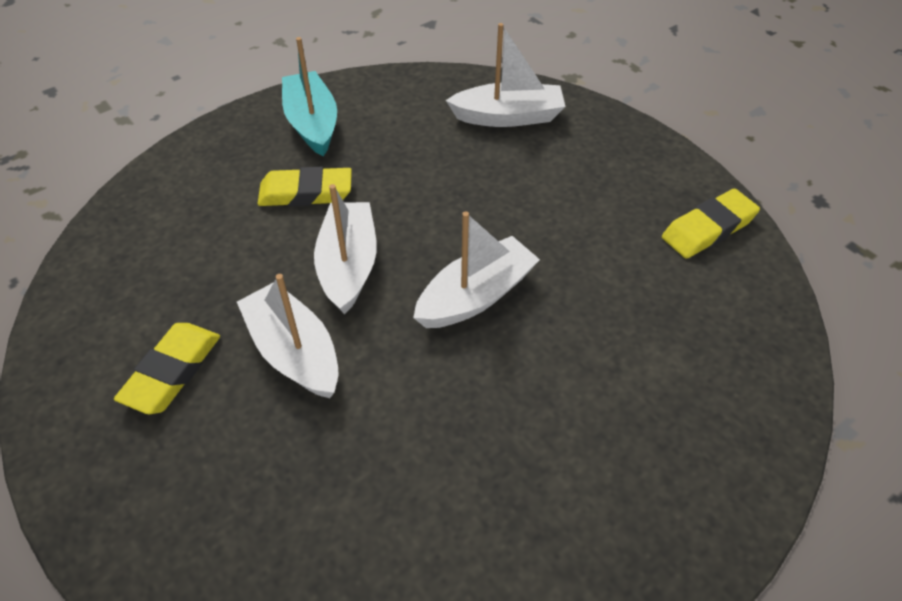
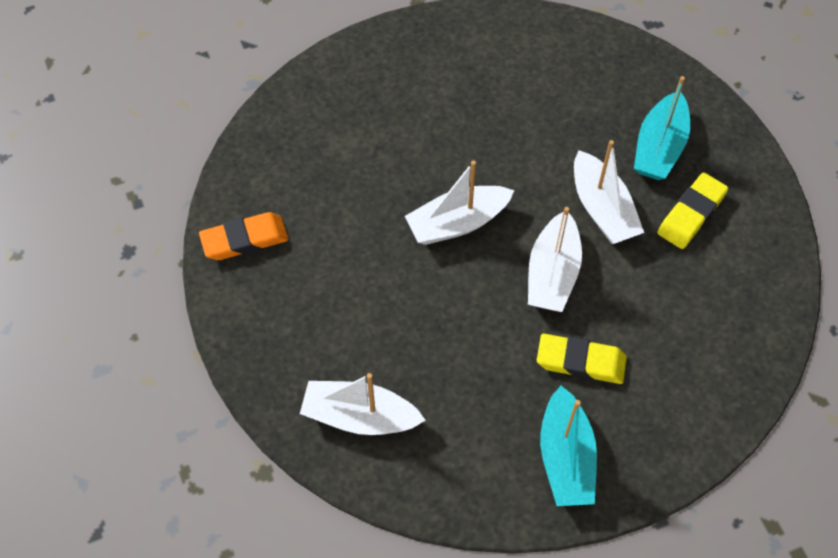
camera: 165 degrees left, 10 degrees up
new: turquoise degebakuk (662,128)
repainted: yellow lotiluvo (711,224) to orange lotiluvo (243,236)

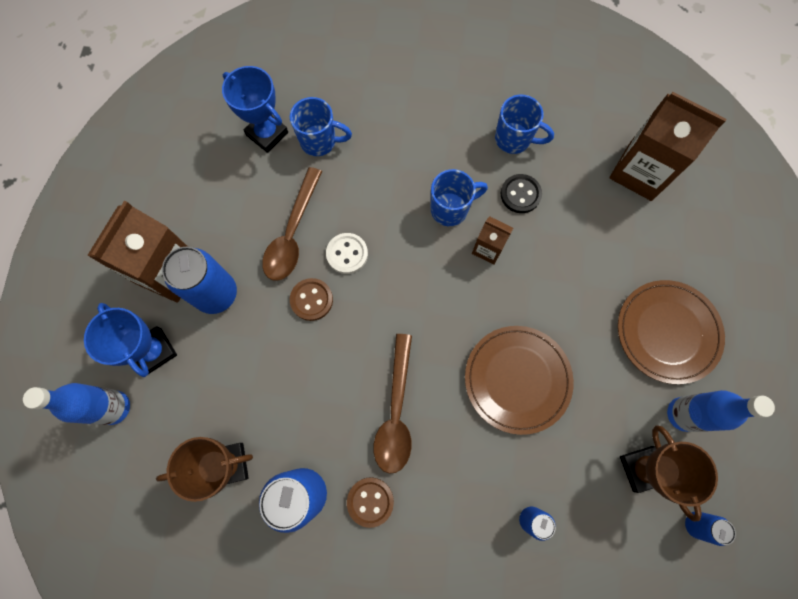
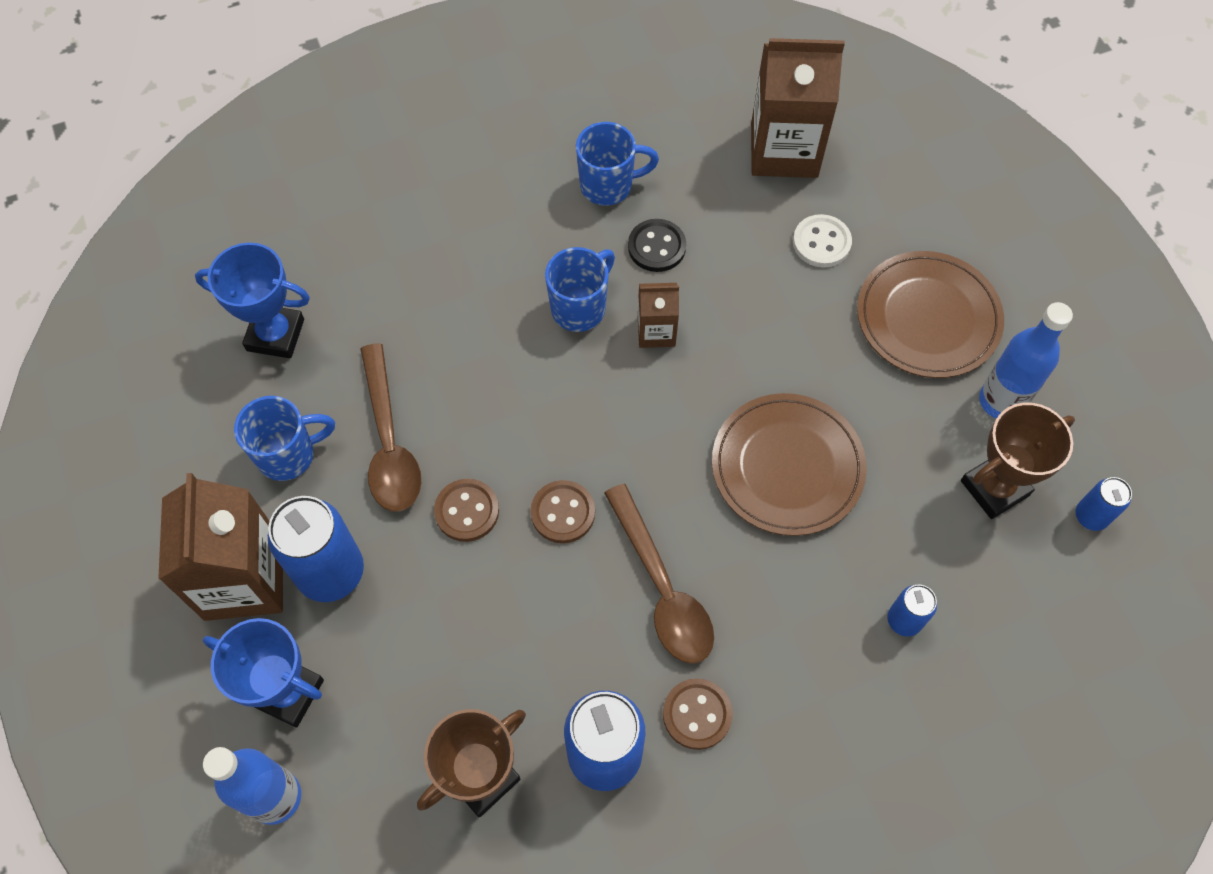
camera: 30 degrees left, 10 degrees down
new: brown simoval (563,511)
shifted: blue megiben (321,126) to (284,438); white simoval (347,253) to (822,241)
rotated: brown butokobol (669,473) = (1018,461) 75 degrees counterclockwise

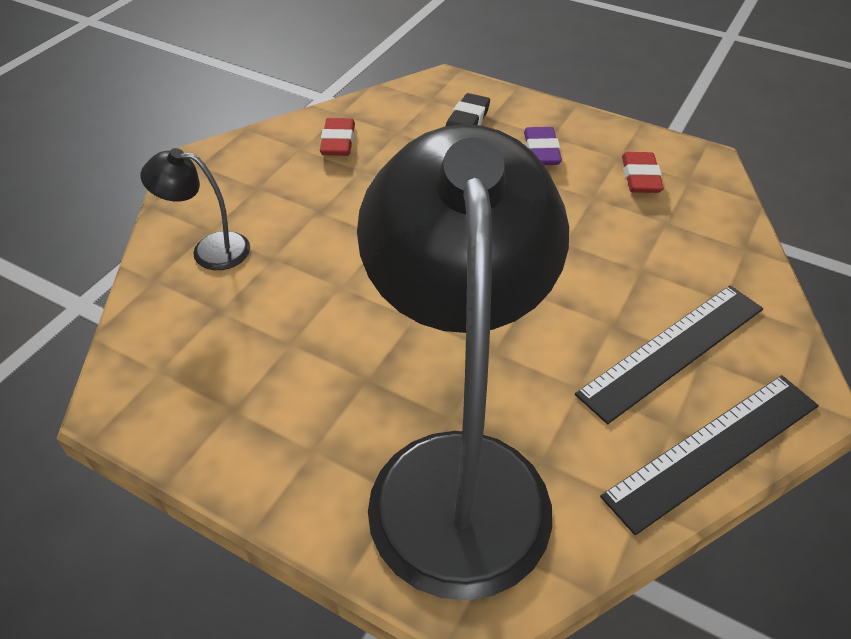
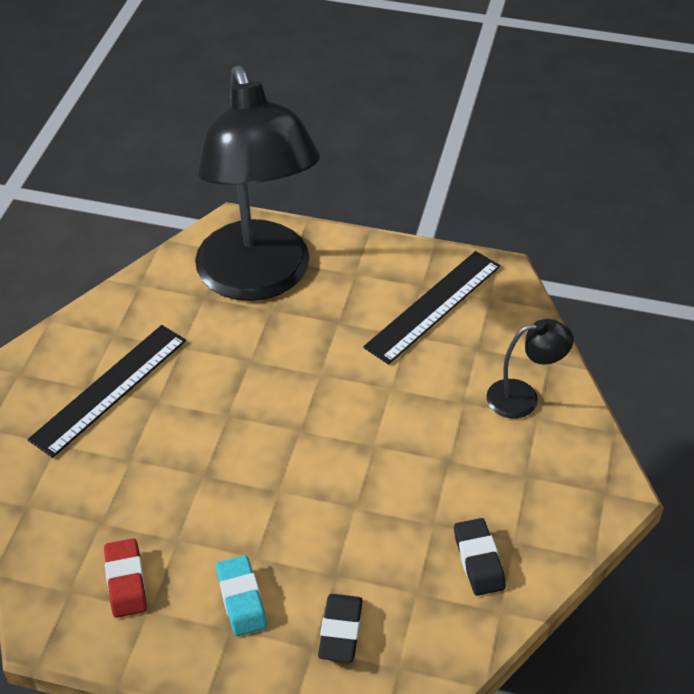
camera: 165 degrees right, 0 degrees up
shifted: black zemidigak (709,455) to (431,307)
repainted: purple lotiluvo (543,146) to turquoise lotiluvo (241,595); red lotiluvo (337,137) to black lotiluvo (480,557)

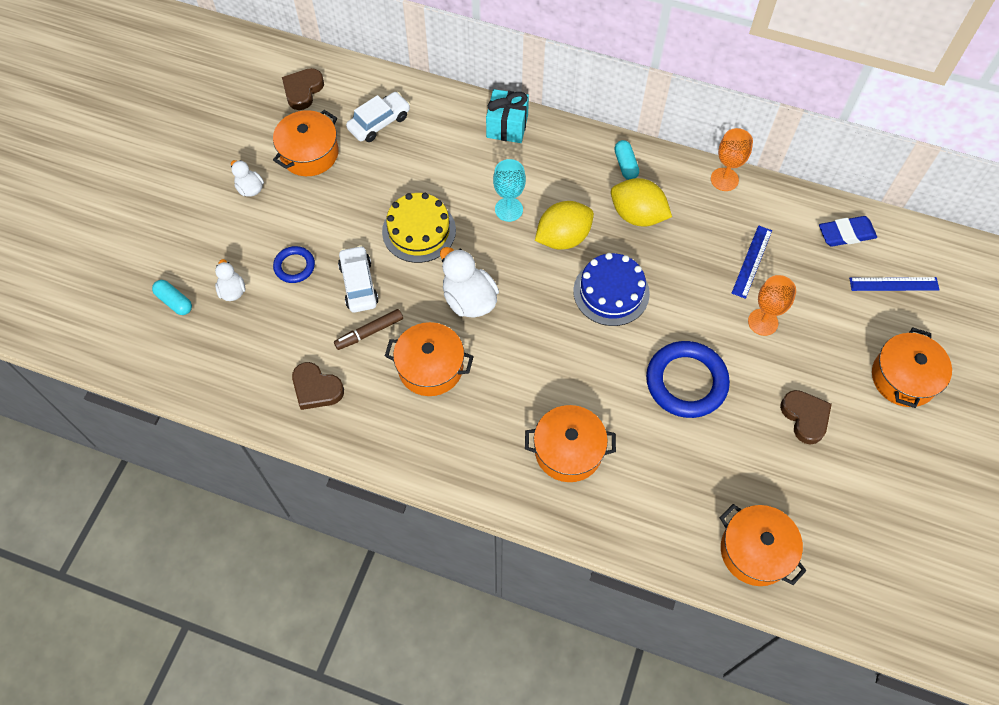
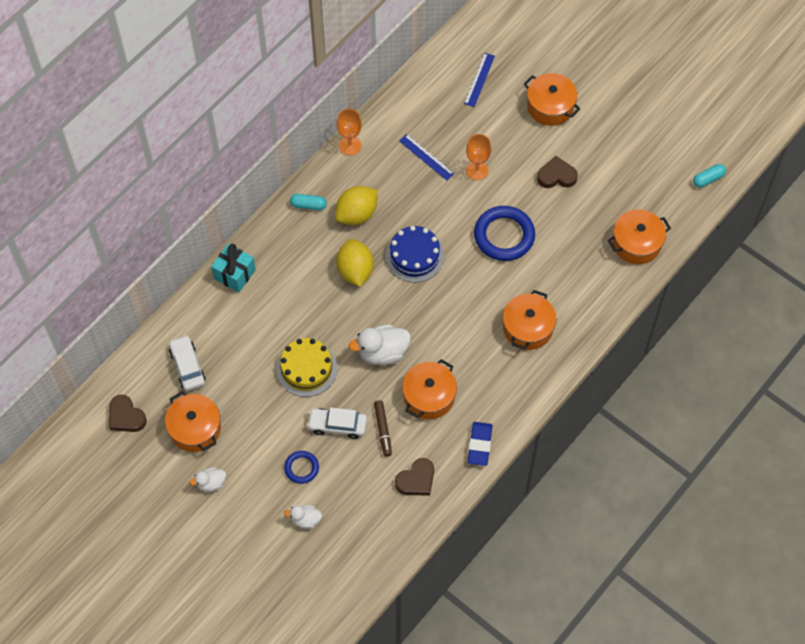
camera: 70 degrees left, 0 degrees up
gone: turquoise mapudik (509,190)
shifted: blue lotiluvo (848,231) to (480,444); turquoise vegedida (172,297) to (709,176)

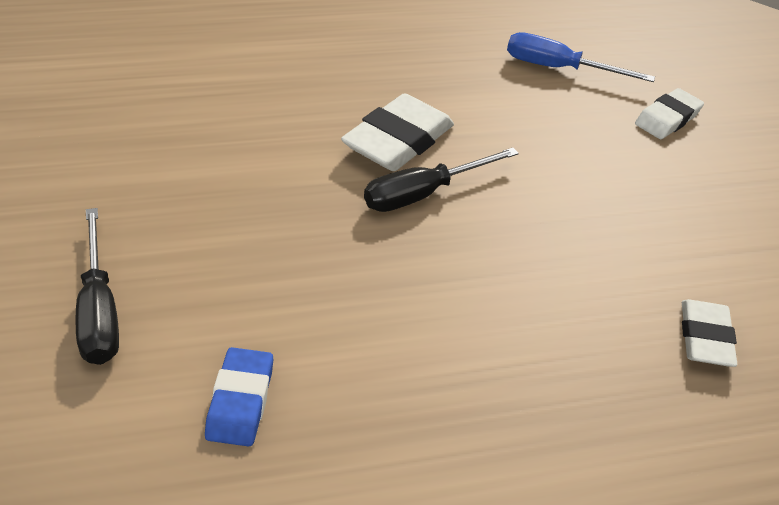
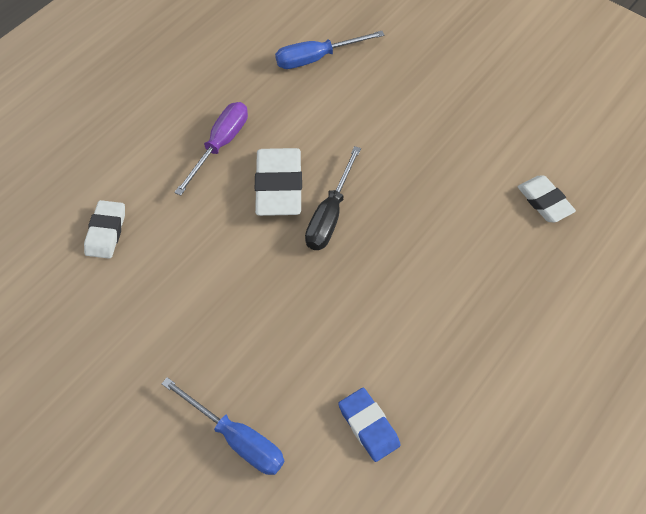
camera: 35 degrees left, 15 degrees up
new: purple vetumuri (211,149)
shifted: white lotiluvo (669,113) to (104,229)
repainted: black vetumuri (97,286) to blue vetumuri (222,426)

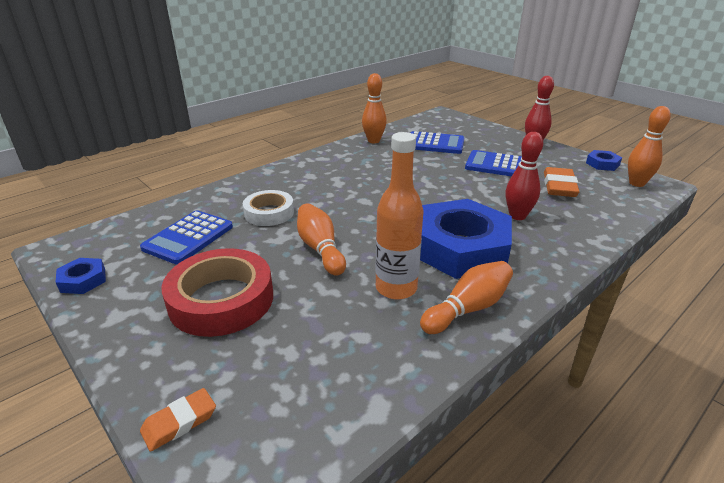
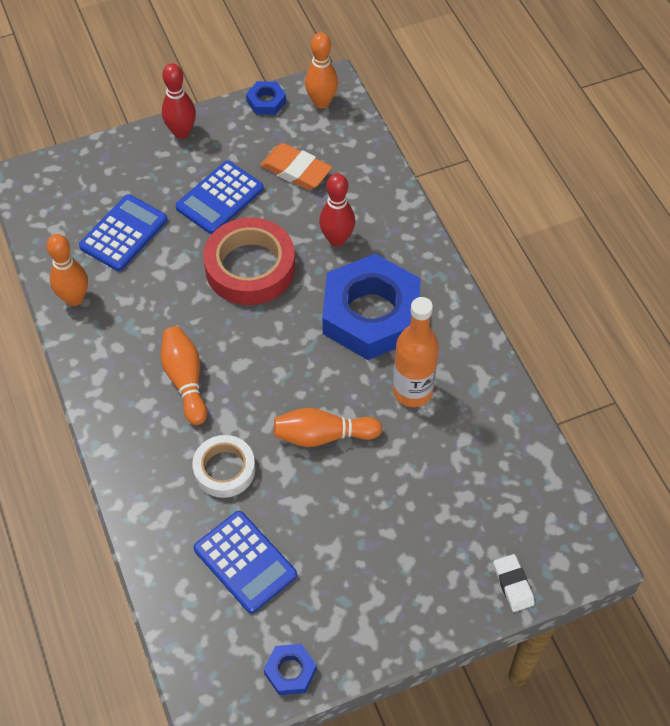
camera: 70 degrees left, 25 degrees up
shifted: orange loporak (466,297) to (184,375); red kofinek (217,292) to (249,261)
repainted: orange lotiluvo (178,420) to white lotiluvo (514,583)

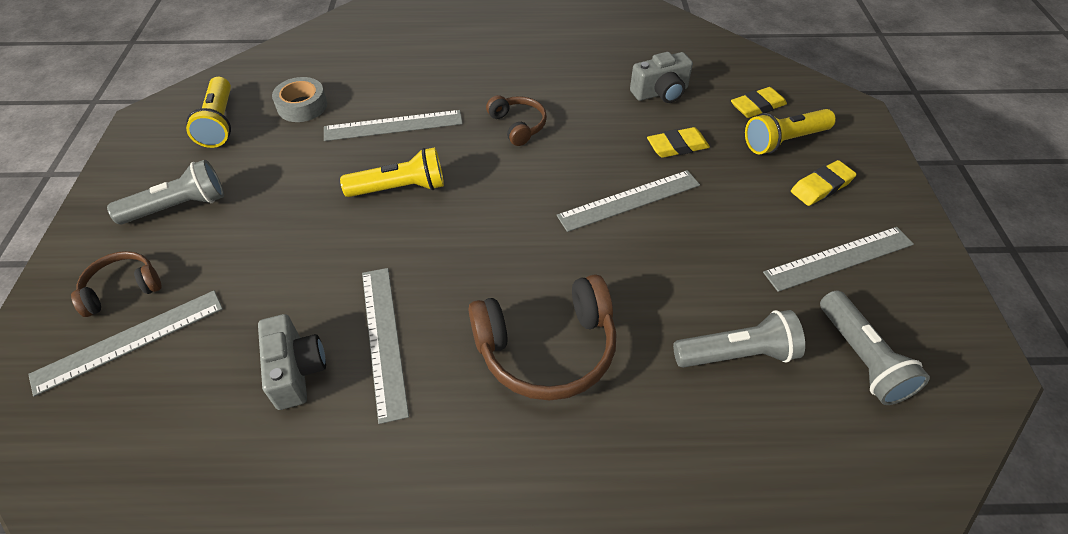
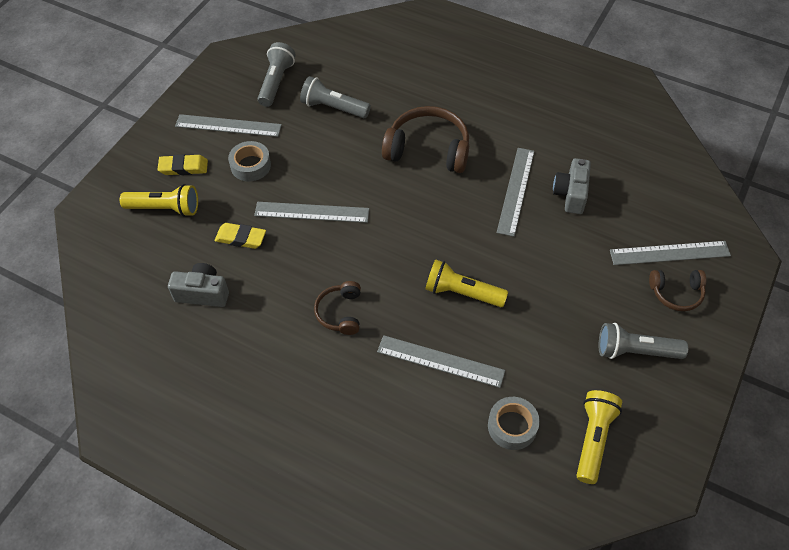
camera: 150 degrees left, 5 degrees up
gone: yellow lotiluvo (759,102)
new: grey kofinek (249,161)

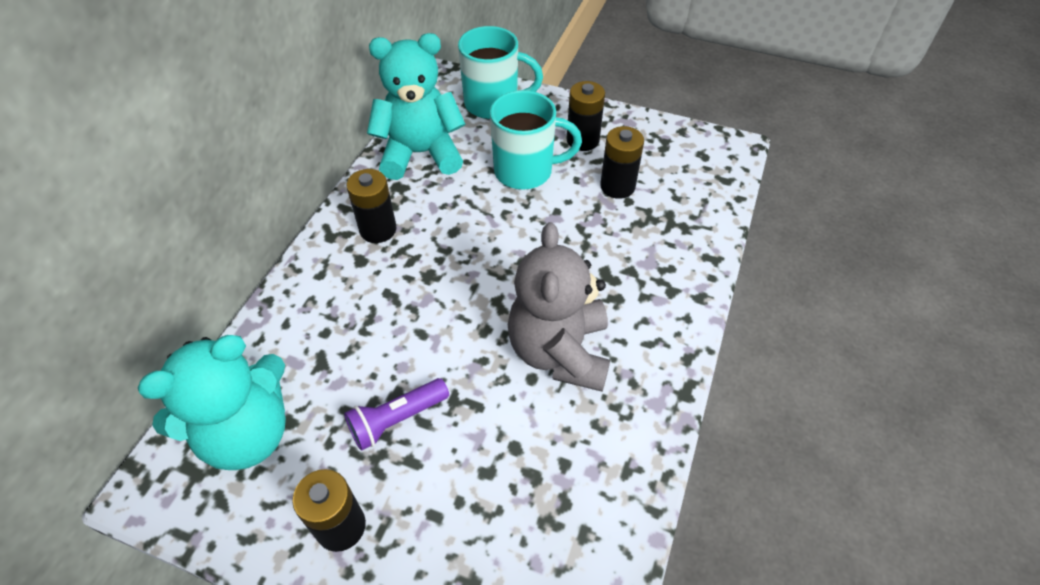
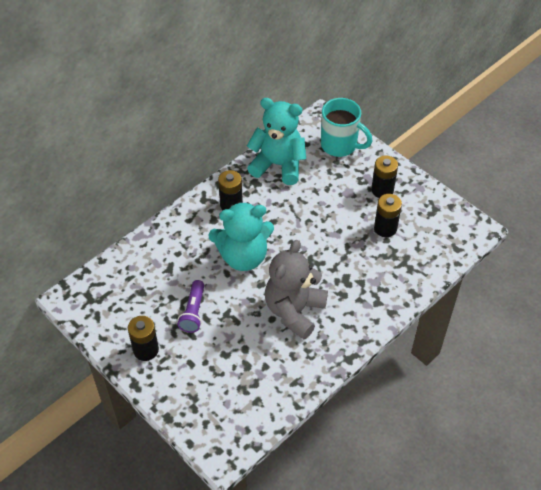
camera: 25 degrees right, 0 degrees up
gone: turquoise megiben (536,140)
shifted: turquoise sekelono (212,402) to (241,236)
rotated: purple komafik (396,414) = (191,306) 75 degrees counterclockwise

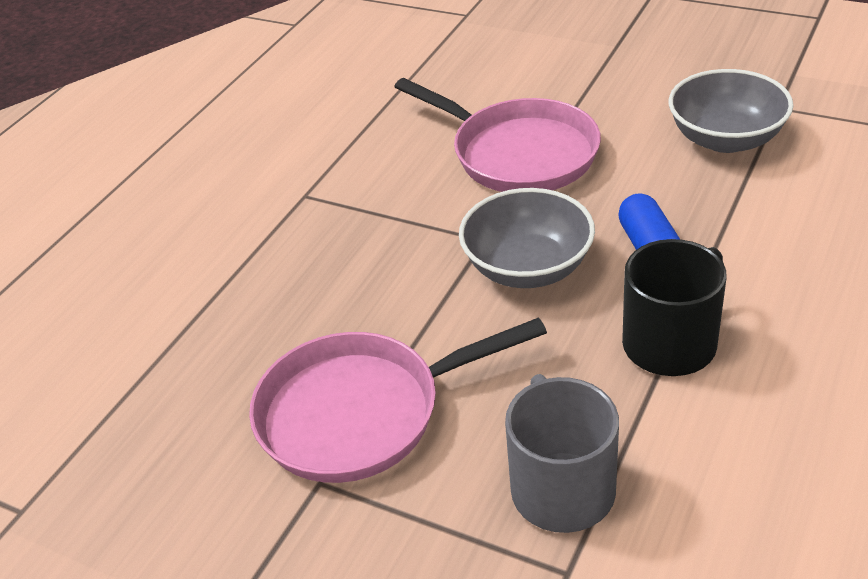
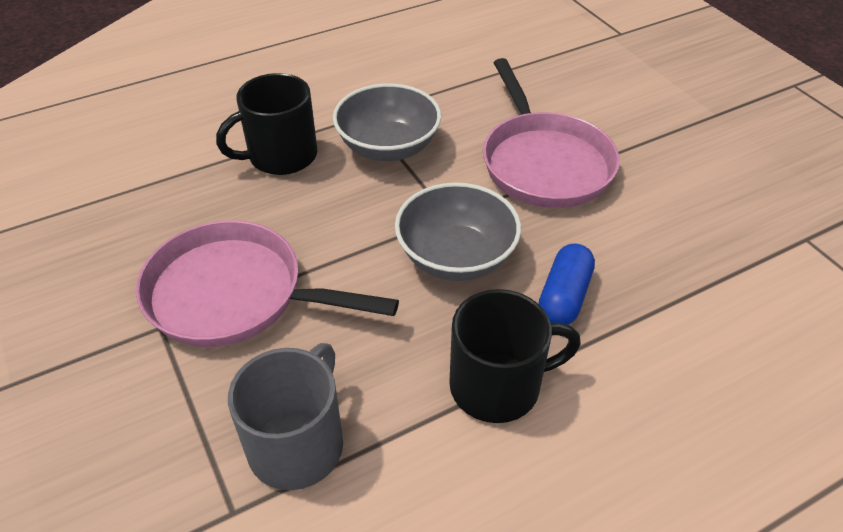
camera: 30 degrees right, 5 degrees up
new: black megiben (267,124)
shifted: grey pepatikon (731,111) to (387,122)

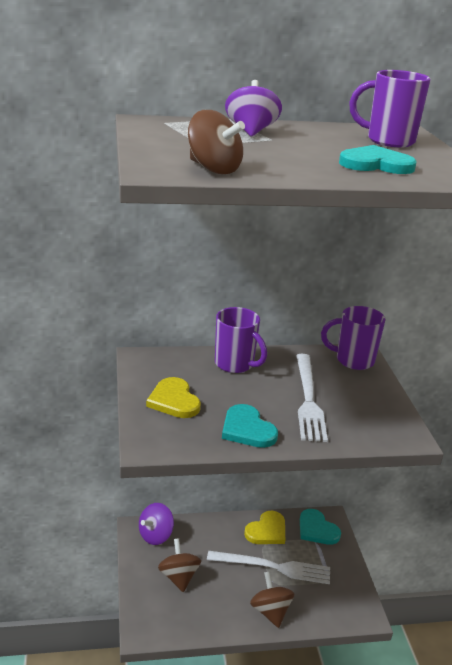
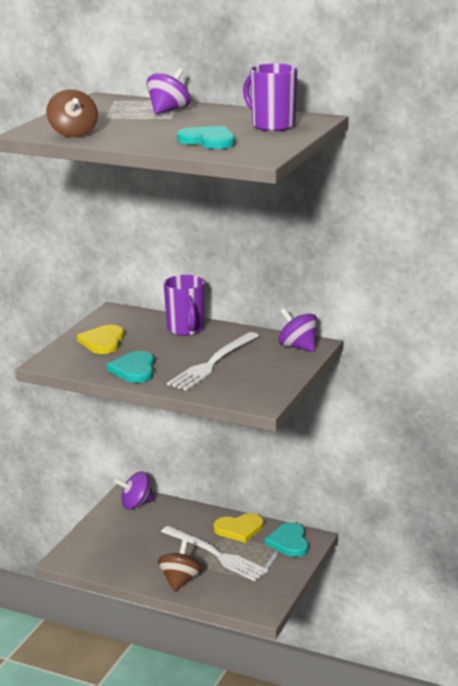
camera: 35 degrees right, 5 degrees down
gone: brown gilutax (179,565)
swapped: purple megiben (353,338) to purple gilutax (297,330)

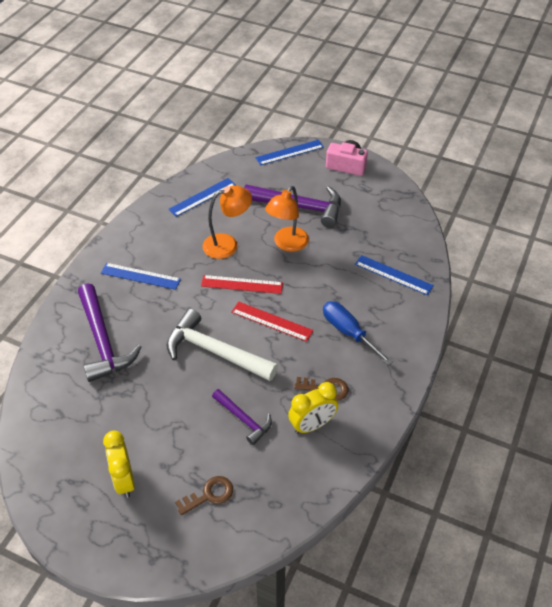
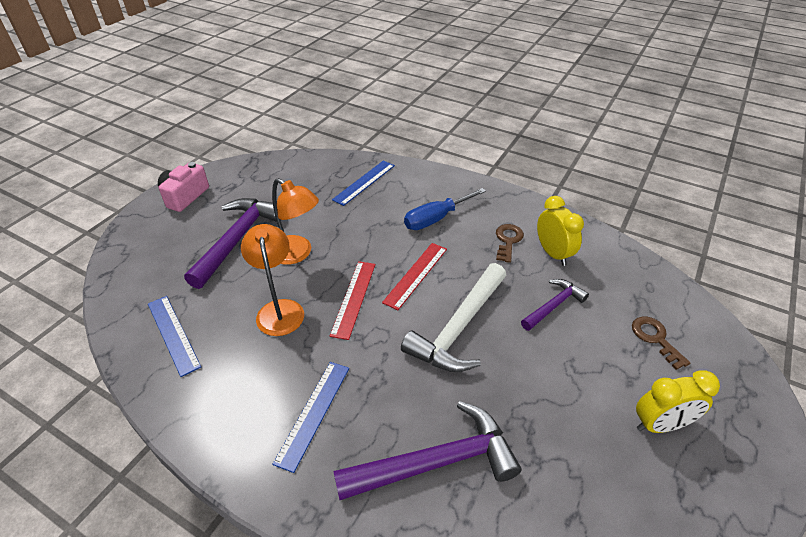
camera: 85 degrees left, 5 degrees down
gone: blue zemidigak (290,152)

